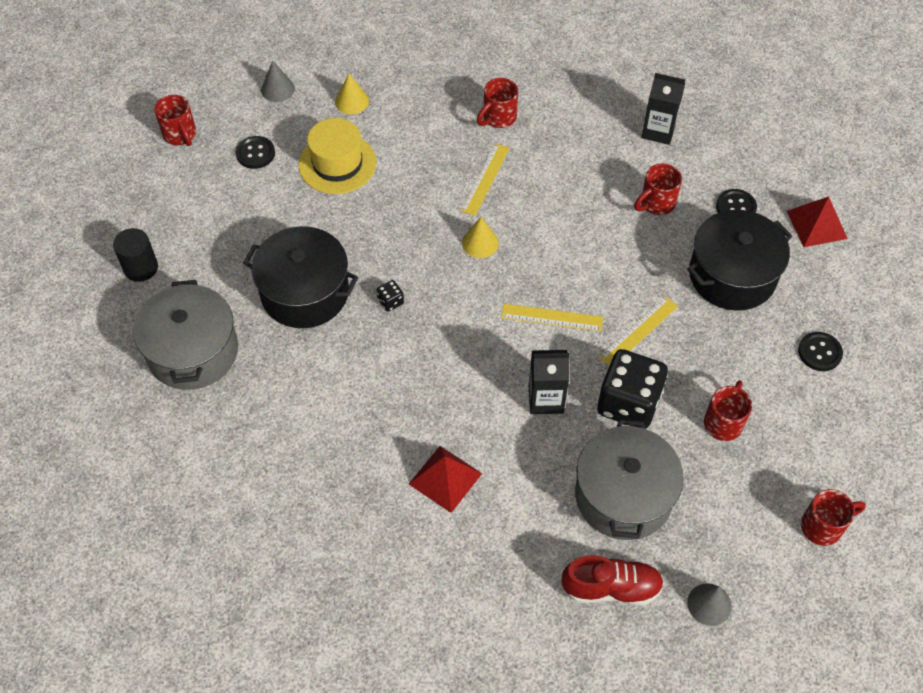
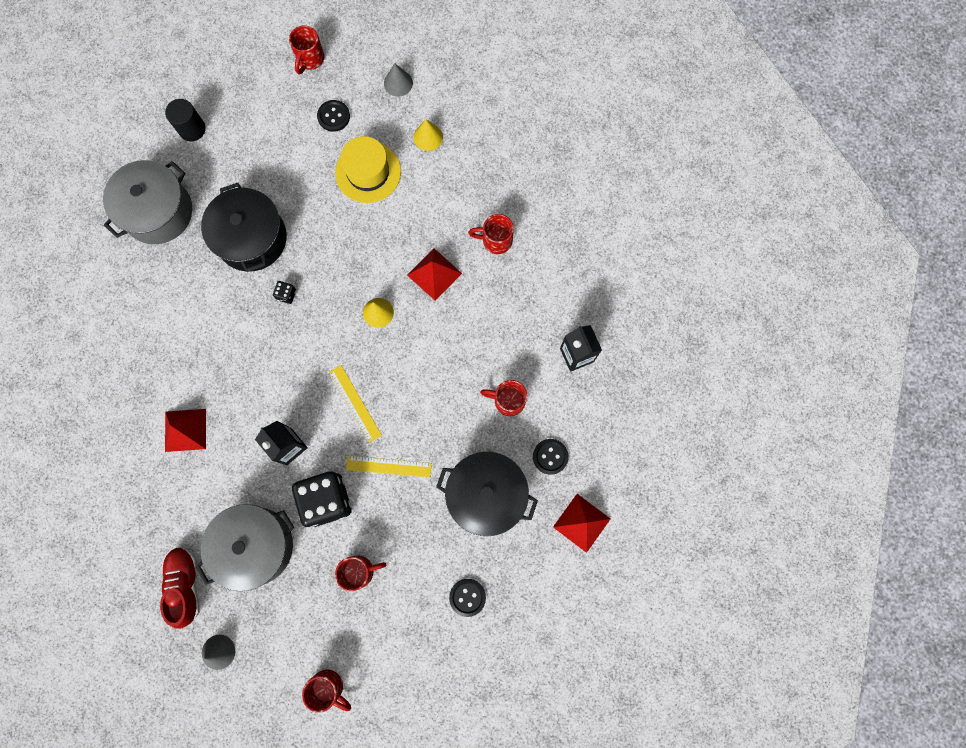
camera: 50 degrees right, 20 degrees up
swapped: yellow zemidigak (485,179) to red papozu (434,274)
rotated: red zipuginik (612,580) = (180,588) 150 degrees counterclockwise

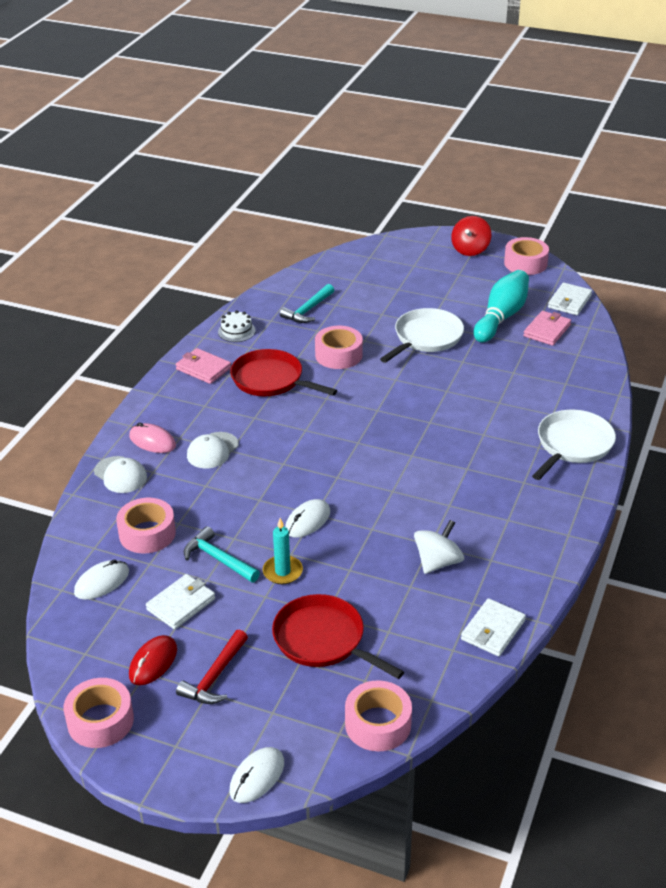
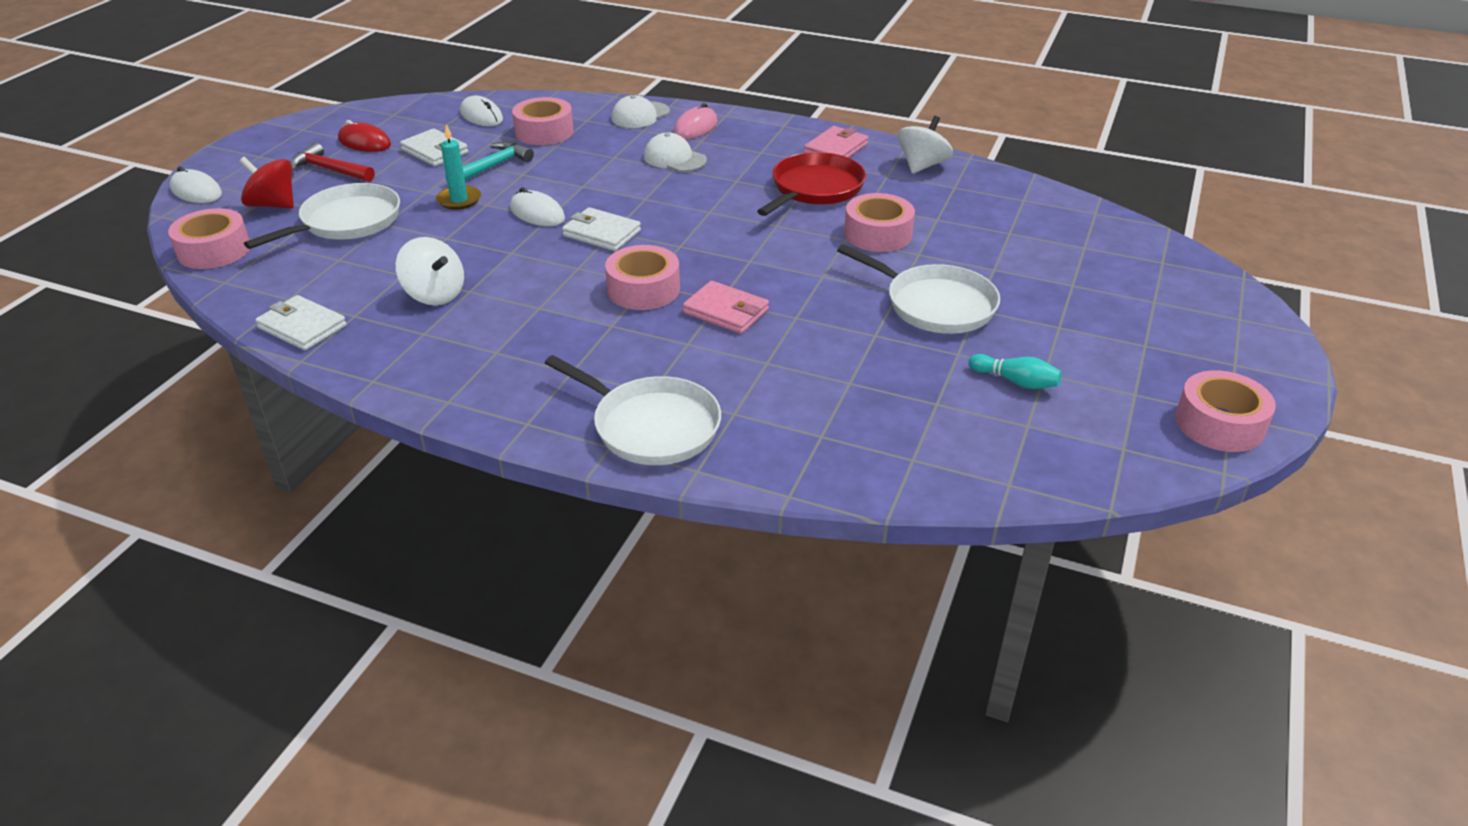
camera: 90 degrees right, 0 degrees up
gone: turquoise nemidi (307,303)
shifted: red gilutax (471,236) to (266,183); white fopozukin (570,299) to (601,229); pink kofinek (99,713) to (642,277); pink fopozukin (547,328) to (726,307)
swapped: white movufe (237,326) to white gilutax (925,145)
repainted: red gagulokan (338,636) to white gagulokan (322,216)
scaled: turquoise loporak (501,306) = (1015,371) x0.50

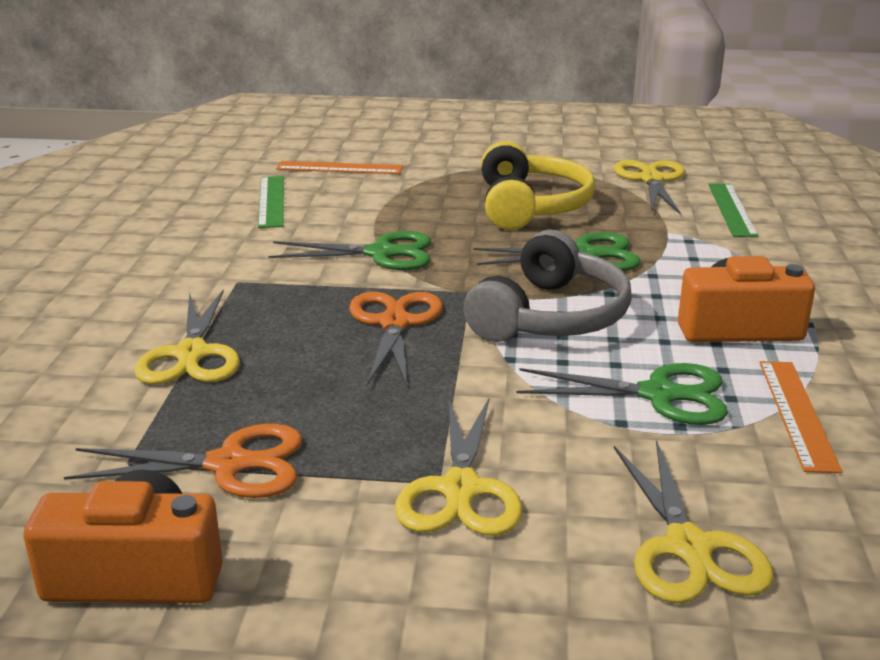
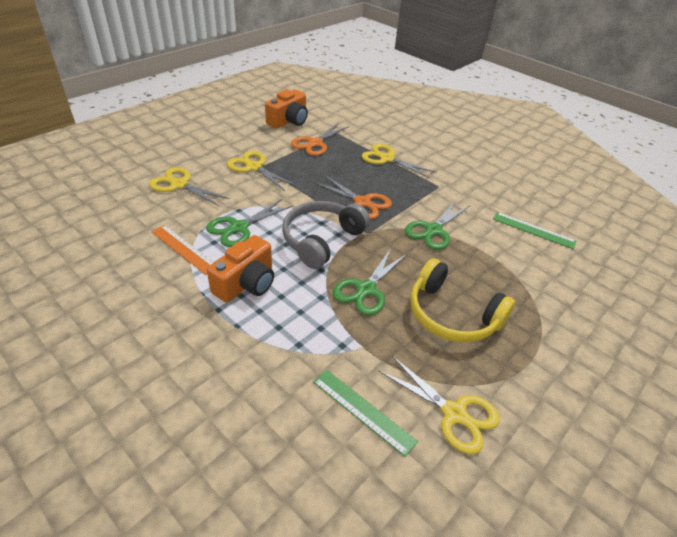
camera: 125 degrees right, 15 degrees up
gone: orange zemidigak (339,167)
rotated: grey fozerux (548,286) = (326,235) 60 degrees clockwise

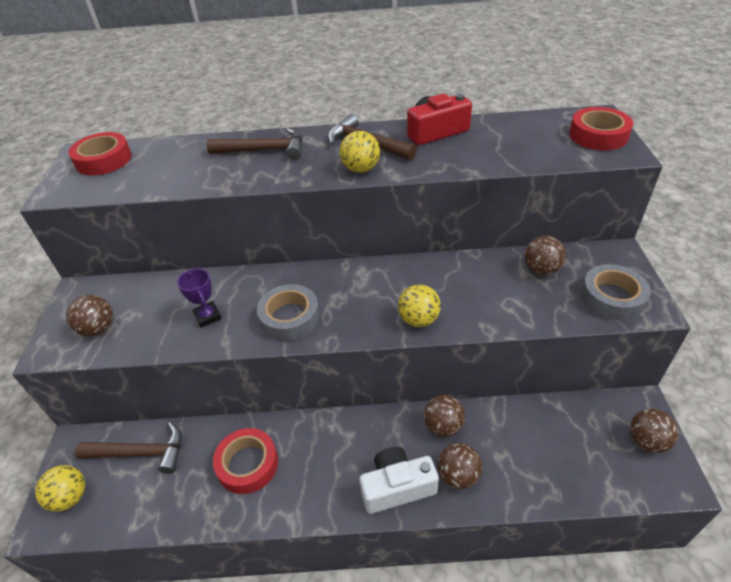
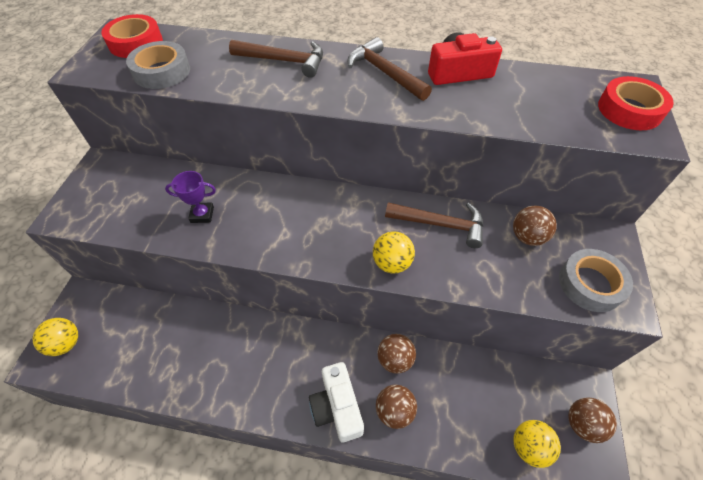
camera: 10 degrees right, 10 degrees up
gone: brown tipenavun (89,315); red kofinek (245,461)
shifted: grey kofinek (288,312) to (158,65); brown nemidi (128,448) to (434,225); yellow tipenavun (360,152) to (537,444)
rotated: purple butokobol (199,298) = (190,197) 75 degrees counterclockwise; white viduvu (399,480) = (336,402) 105 degrees counterclockwise

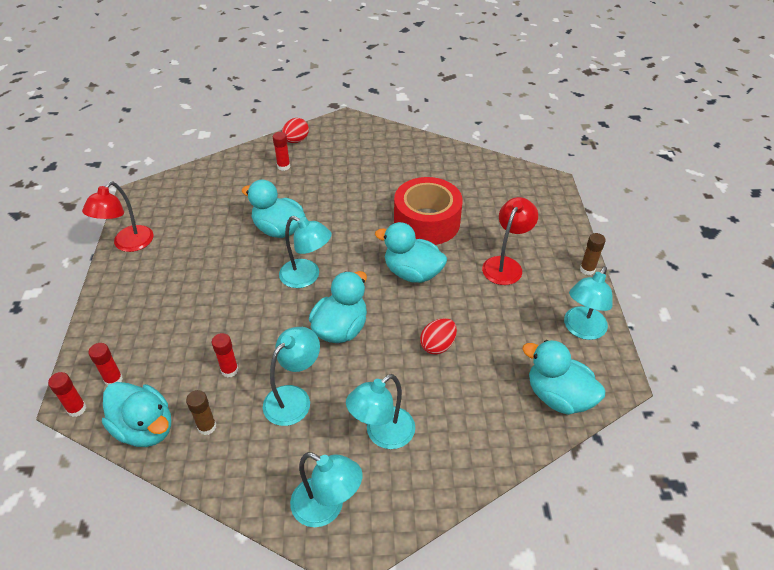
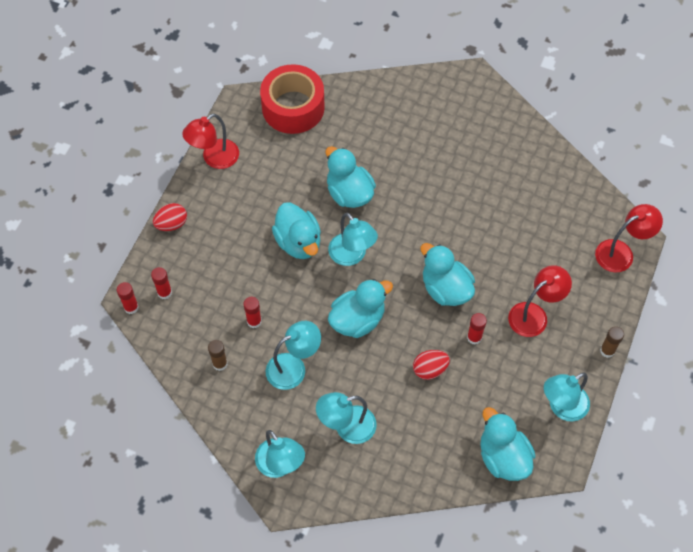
camera: 25 degrees right, 15 degrees up
new: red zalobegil (629,238)
shifted: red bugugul (295,130) to (170,217); red kofinek (428,211) to (292,99); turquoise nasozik (136,414) to (296,230); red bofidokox (281,151) to (477,329)

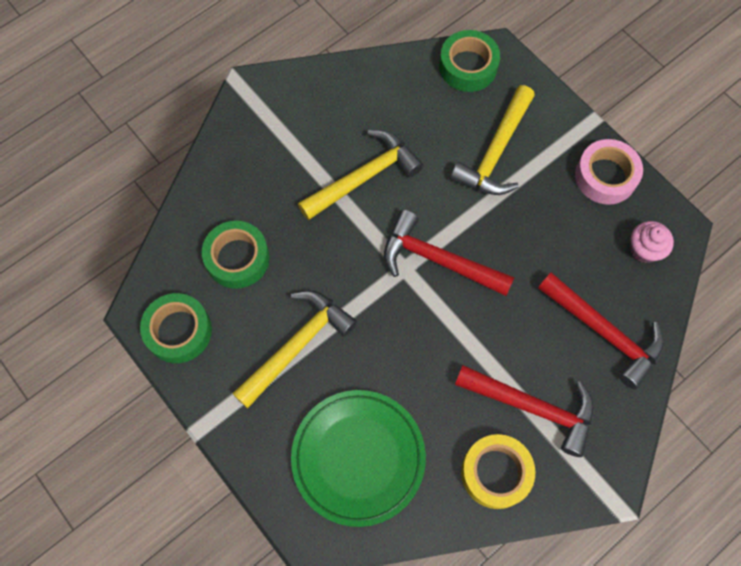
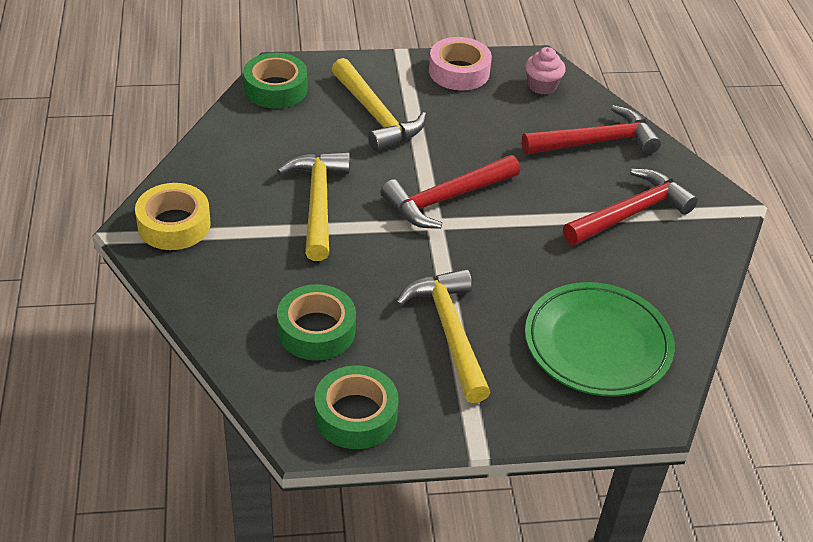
camera: 60 degrees left, 25 degrees down
shifted: yellow kofinek (498,471) to (172,216)

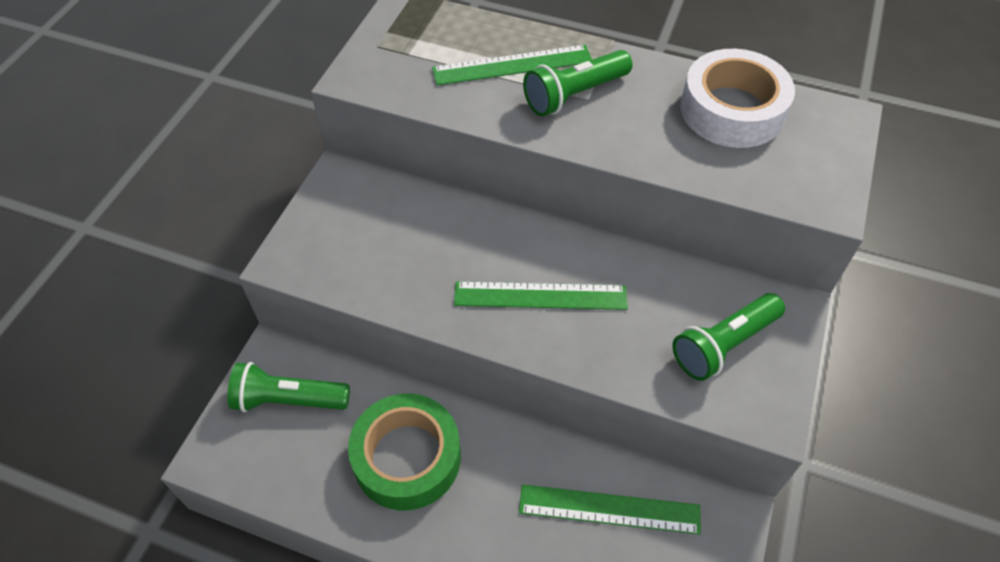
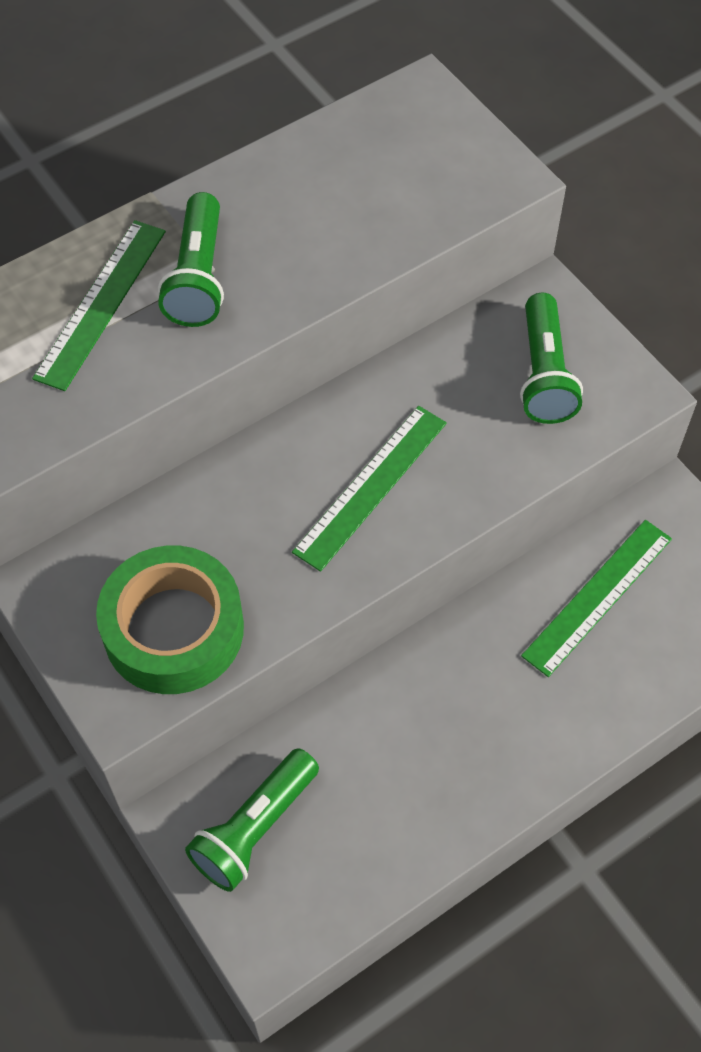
camera: 55 degrees left, 5 degrees up
gone: white kofinek (737,98)
shifted: green kofinek (404,452) to (170,619)

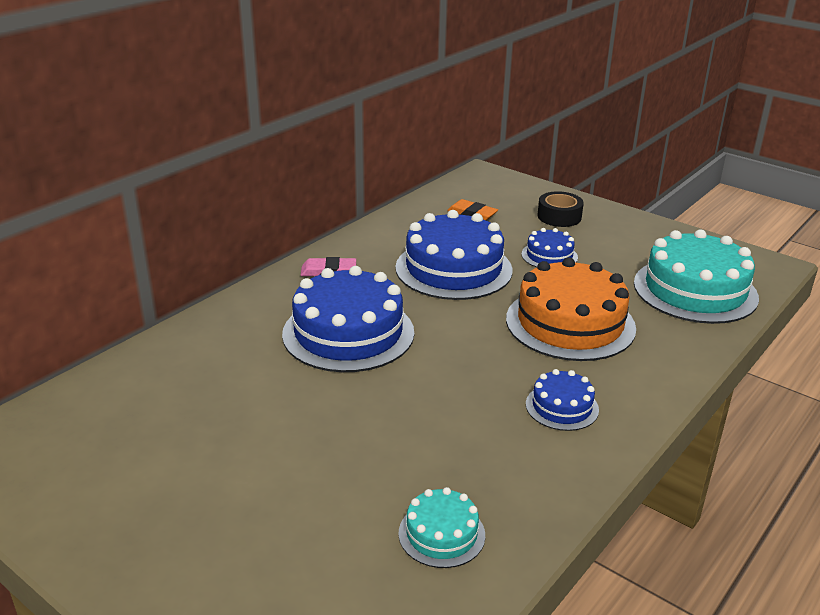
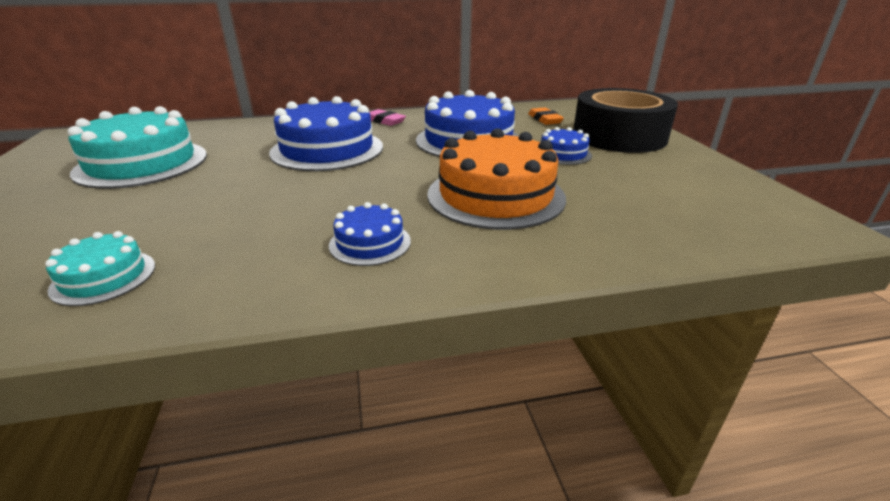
camera: 40 degrees right, 0 degrees up
shifted: turquoise movufe (696,276) to (137,147)
scaled: black kofinek (561,209) = (625,120) x2.10

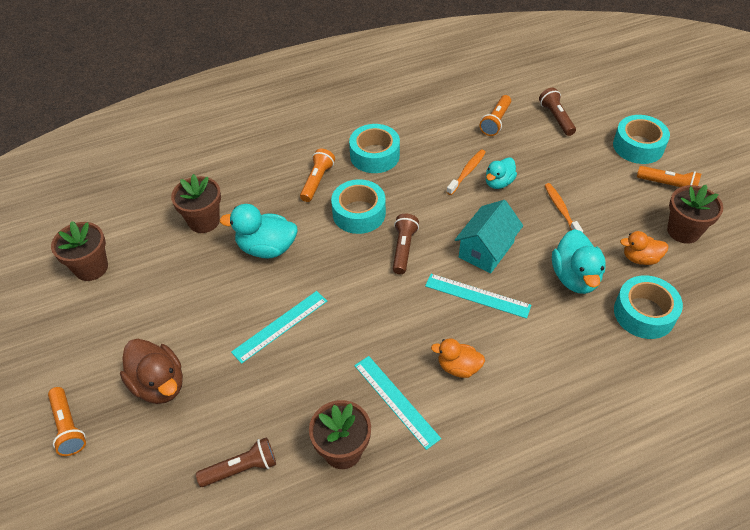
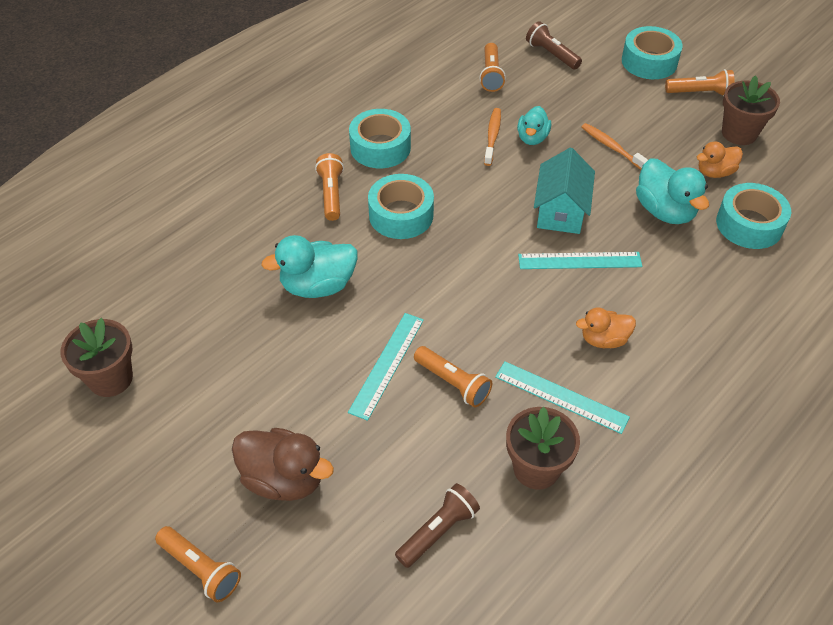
camera: 25 degrees left, 0 degrees up
gone: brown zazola (196,203); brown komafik (406,244)
new: orange komafik (453,376)

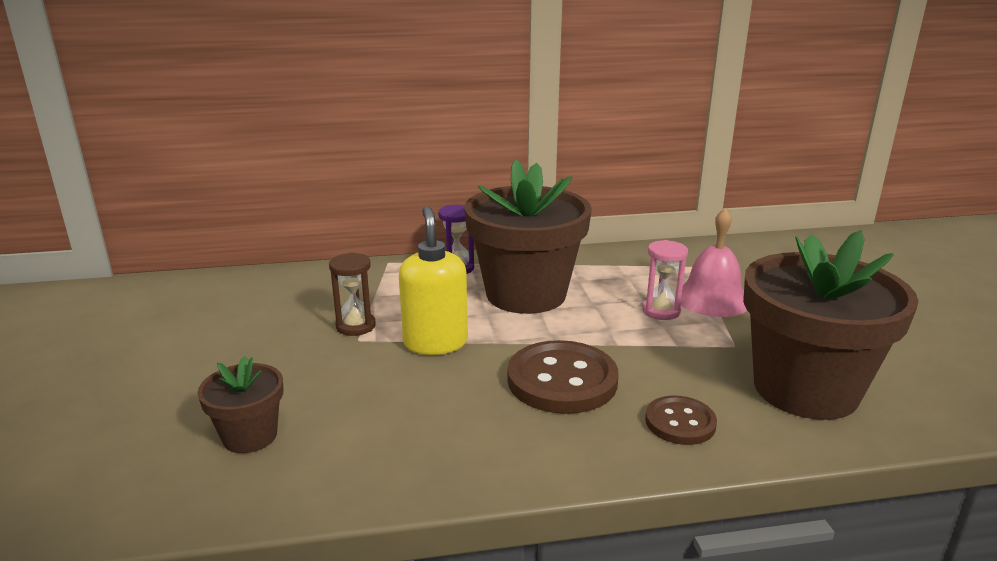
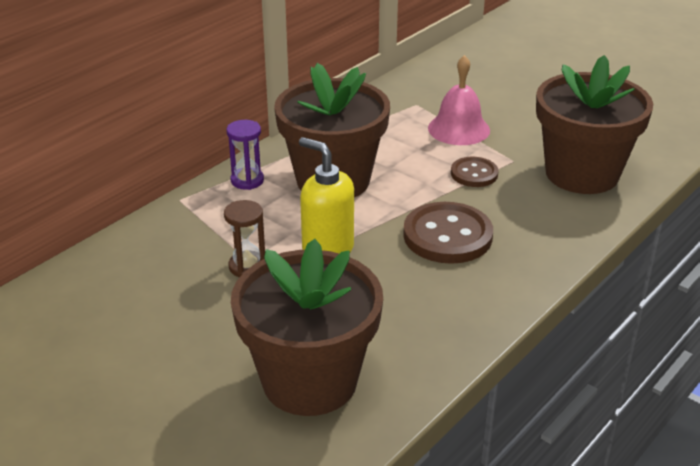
camera: 40 degrees left, 10 degrees up
gone: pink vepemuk (665,280)
shifted: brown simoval (681,420) to (474,172)
scaled: brown zazola (240,404) = (307,327) x2.09

